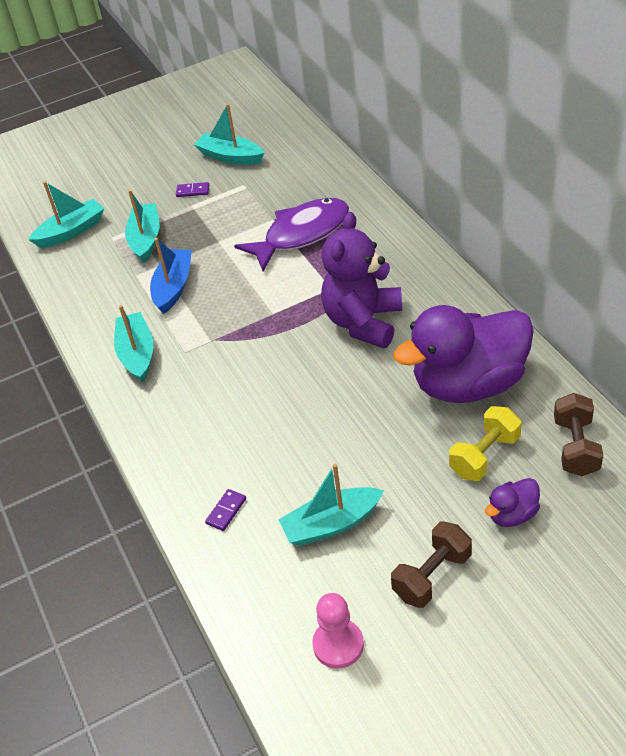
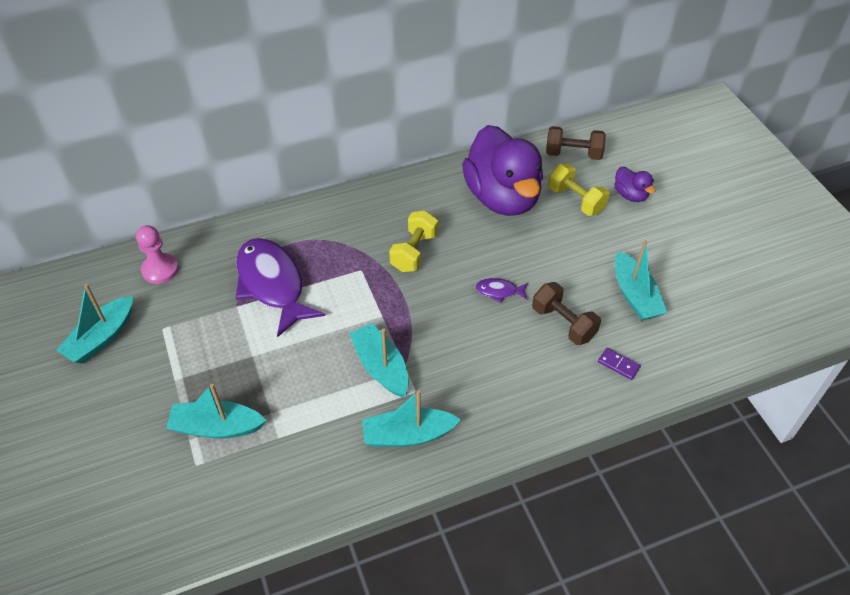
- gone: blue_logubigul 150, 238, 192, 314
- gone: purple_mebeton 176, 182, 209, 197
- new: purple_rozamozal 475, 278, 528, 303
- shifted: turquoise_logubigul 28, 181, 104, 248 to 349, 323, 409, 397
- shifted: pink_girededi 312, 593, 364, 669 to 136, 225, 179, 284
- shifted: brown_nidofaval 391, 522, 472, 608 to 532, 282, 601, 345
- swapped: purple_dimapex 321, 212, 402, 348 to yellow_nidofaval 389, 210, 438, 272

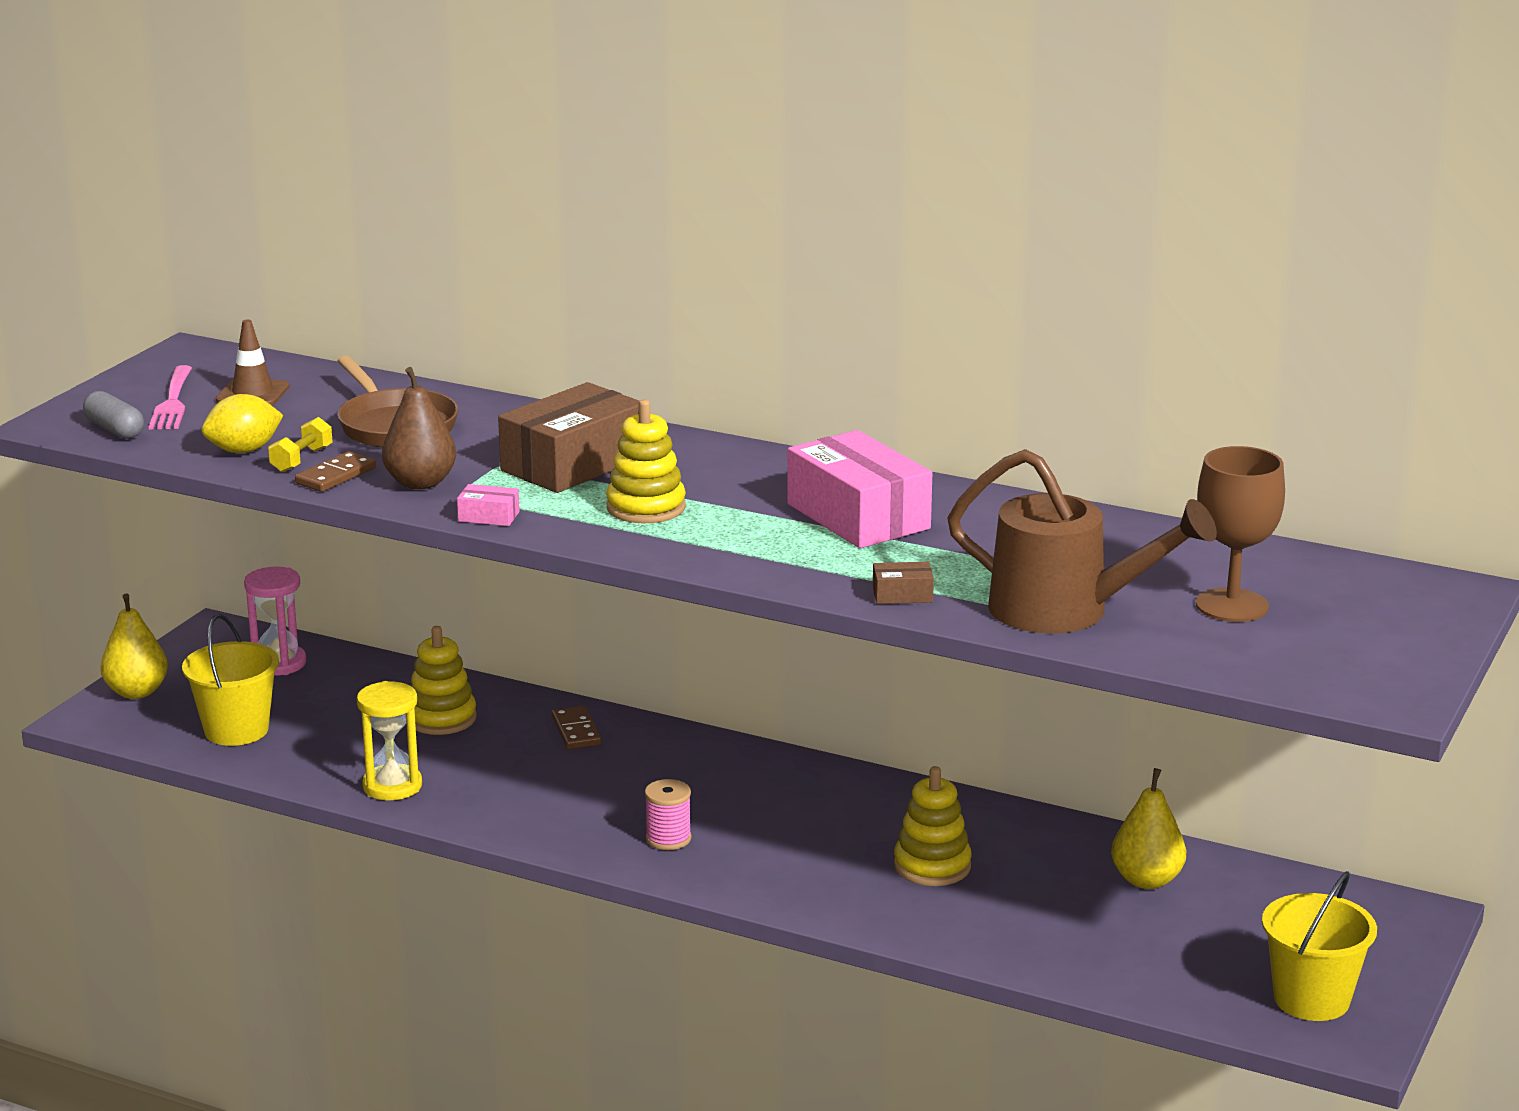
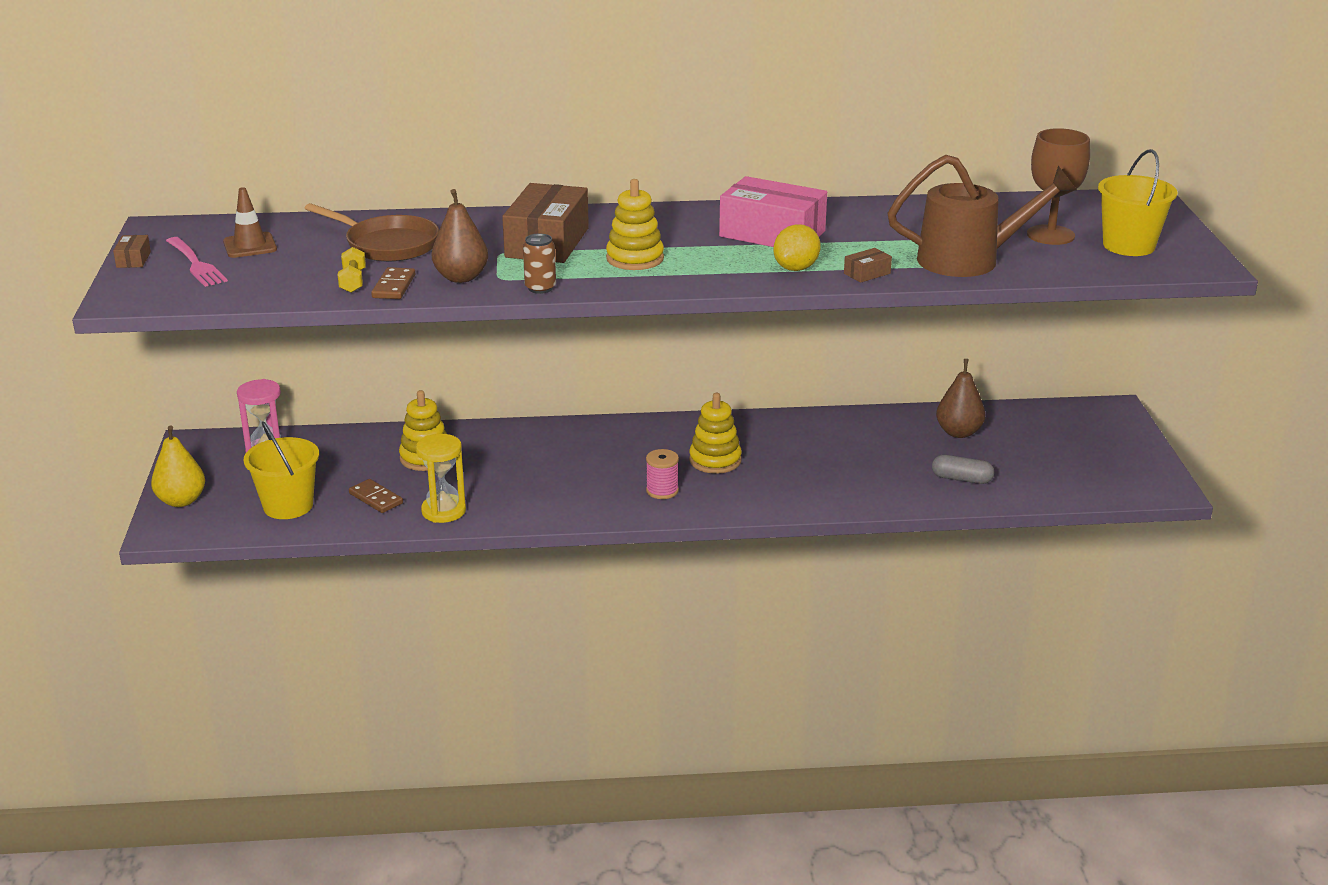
- new: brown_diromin 113, 235, 151, 268
- shifted: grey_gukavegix 83, 391, 144, 439 to 932, 455, 994, 484
- shifted: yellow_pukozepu 202, 394, 283, 453 to 773, 224, 821, 271
- shifted: brown_mebeton 552, 706, 601, 749 to 349, 479, 403, 513
- shifted: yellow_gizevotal 894, 766, 972, 886 to 689, 393, 742, 474
- shifted: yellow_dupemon 1262, 871, 1377, 1021 to 1098, 149, 1177, 256
- swapped: pink_diromin 457, 484, 520, 526 to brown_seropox 523, 234, 556, 294
- repainted: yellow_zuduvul 1111, 768, 1186, 889 to brown_zuduvul 936, 359, 985, 438

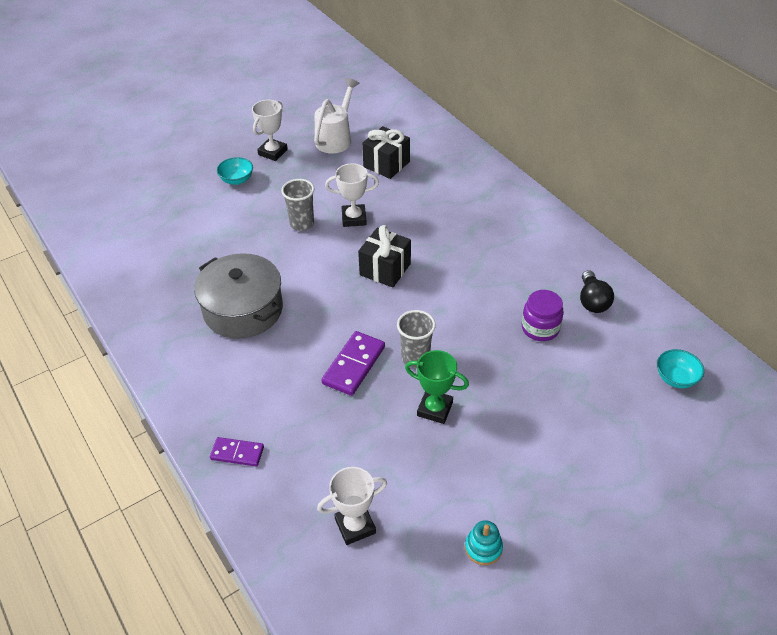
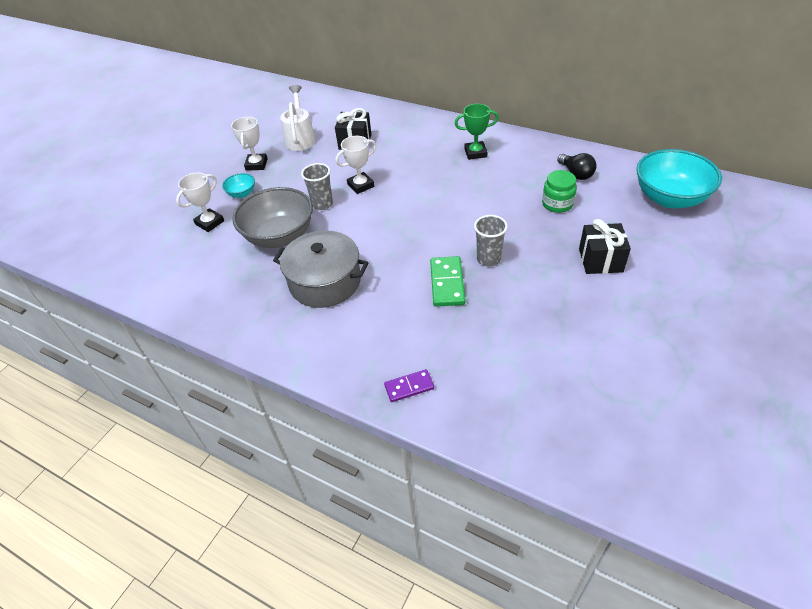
- gone: turquoise_gizevotal 465, 520, 503, 565
- new: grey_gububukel 232, 187, 313, 248
- shifted: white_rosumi 317, 467, 387, 545 to 176, 172, 224, 232
- shifted: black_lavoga 358, 225, 411, 288 to 579, 219, 631, 274
- shifted: green_rosumi 405, 350, 469, 424 to 455, 104, 499, 160
- repainted: purple_mebeton 321, 331, 385, 396 to green_mebeton 430, 256, 465, 307
- repainted: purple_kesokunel 522, 290, 564, 341 to green_kesokunel 542, 170, 577, 213
- scaled: turquoise_gububukel 657, 349, 704, 388 = 636, 149, 722, 208 x2.21

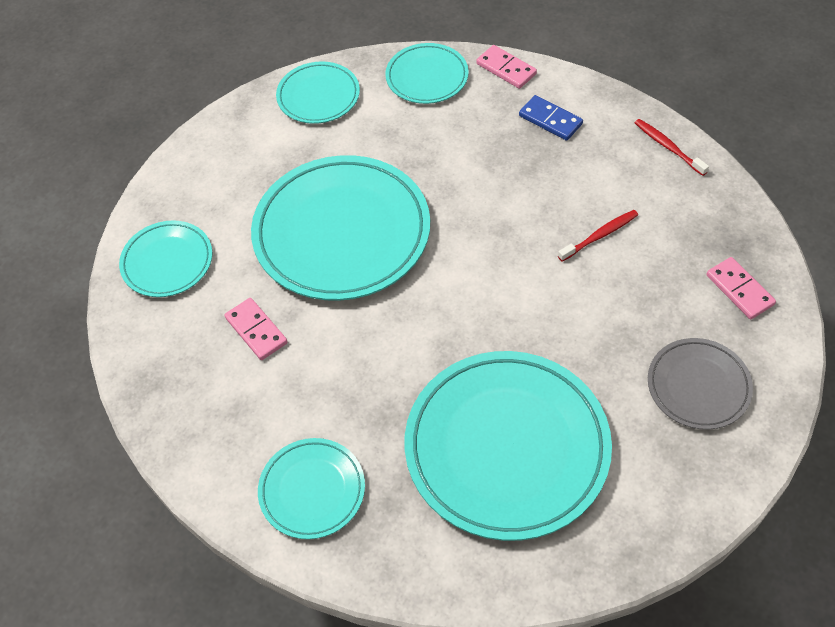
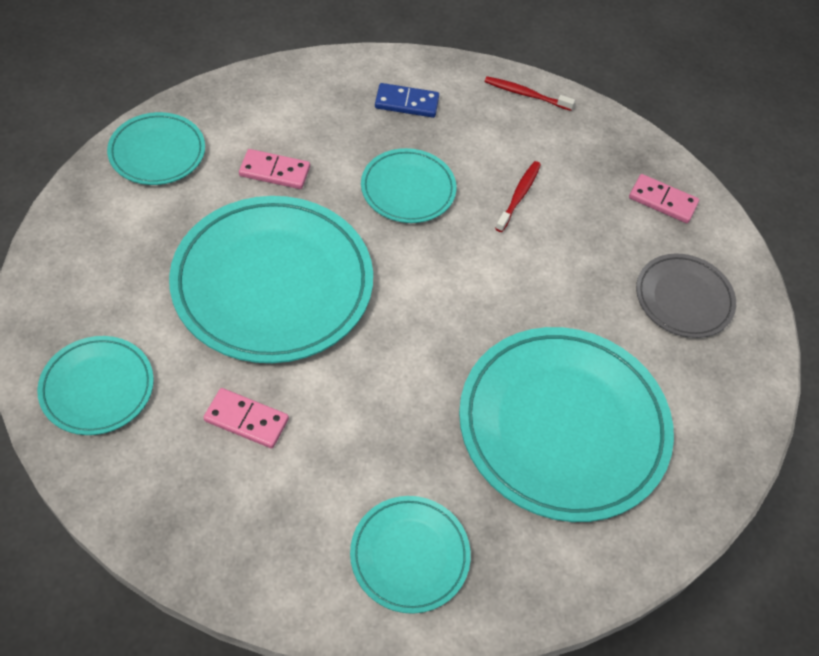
- shifted: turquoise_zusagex 385, 43, 469, 104 to 361, 148, 456, 223
- shifted: pink_mebeton 476, 45, 537, 89 to 239, 149, 310, 189

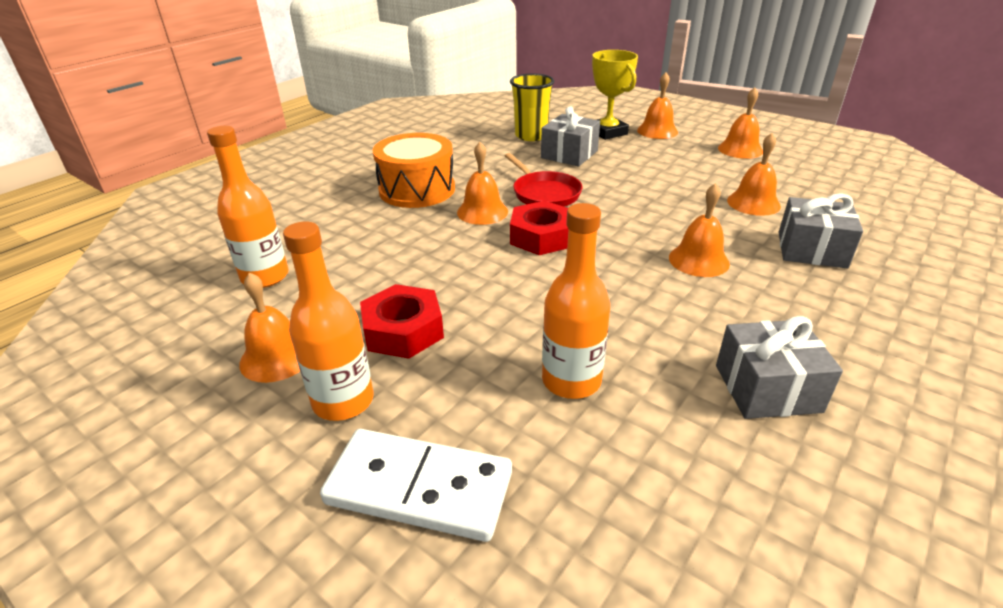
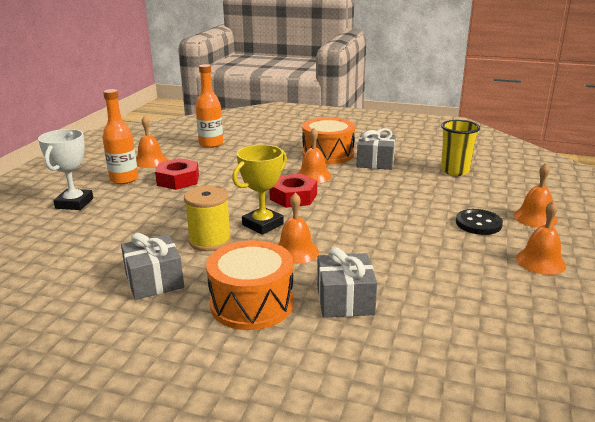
- gone: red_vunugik 505, 153, 582, 207
- gone: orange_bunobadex 542, 203, 610, 399
- gone: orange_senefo 727, 133, 781, 216
- new: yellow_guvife 184, 185, 232, 251
- new: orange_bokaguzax 206, 240, 294, 330
- new: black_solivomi 456, 209, 503, 235
- shifted: grey_lavoga 541, 107, 600, 167 to 357, 128, 396, 170
- shifted: yellow_rosumi 592, 50, 638, 140 to 232, 145, 287, 235
- swapped: white_mebeton 320, 429, 512, 542 to white_rosumi 38, 129, 93, 210

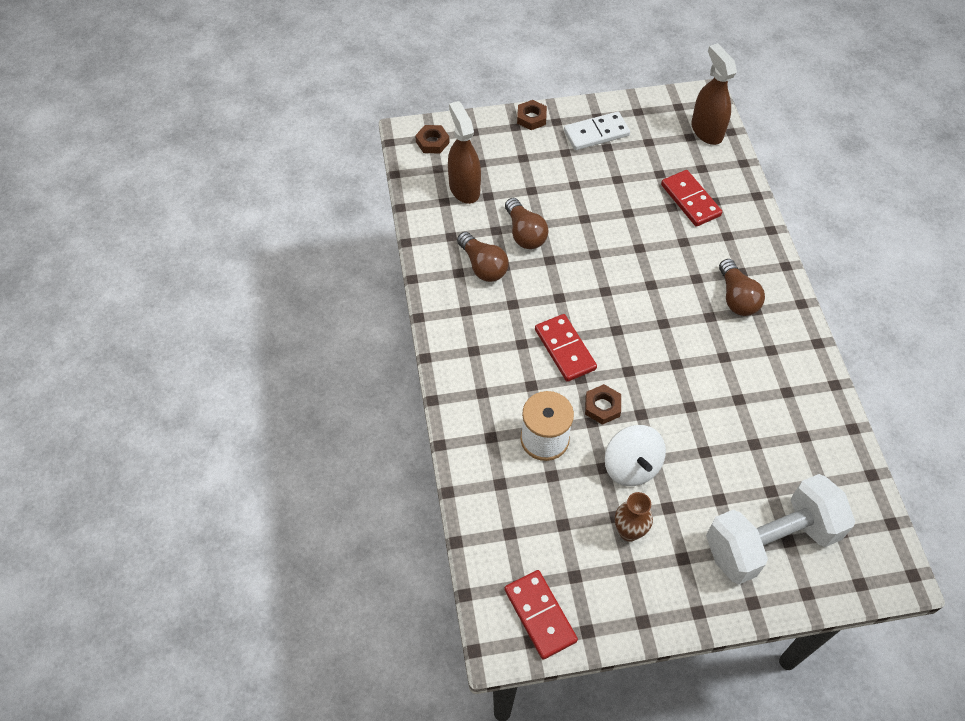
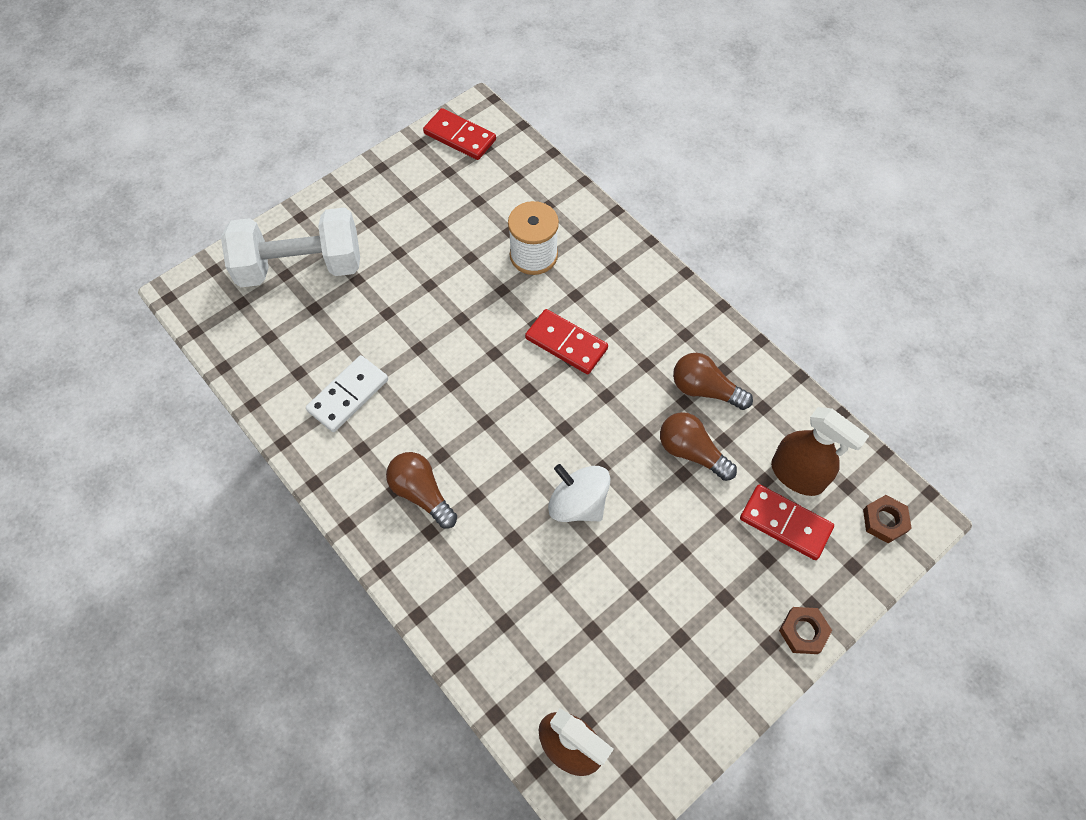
- gone: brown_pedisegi 585, 384, 621, 425
- gone: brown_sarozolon 615, 492, 653, 542
- shifted: white_mebeton 564, 112, 630, 150 to 306, 355, 388, 432
- shifted: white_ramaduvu 605, 425, 666, 486 to 548, 464, 610, 522
- shifted: red_mebeton 661, 170, 722, 227 to 740, 484, 834, 560
- rotated: white_nidofaval 706, 474, 855, 584 = 221, 208, 360, 287 45 degrees clockwise

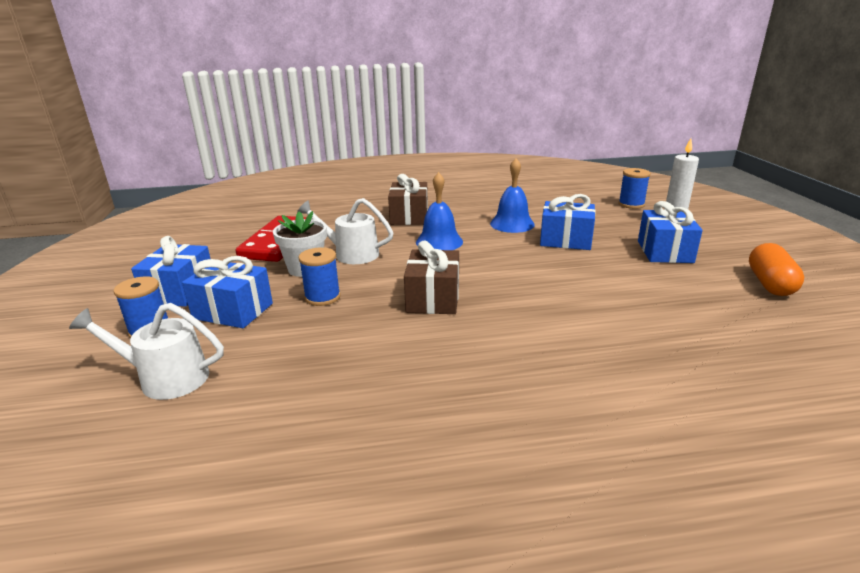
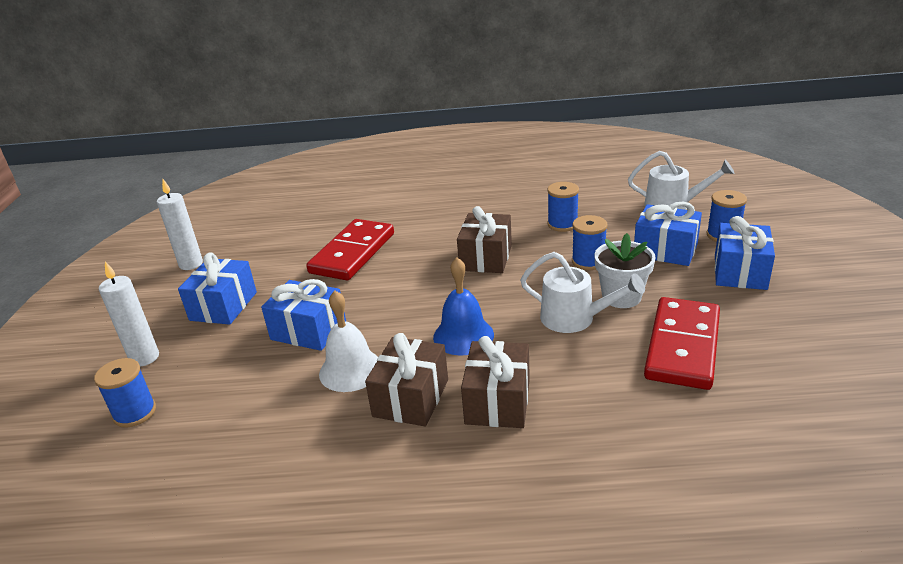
- new: red_mebeton 306, 219, 394, 280
- new: brown_lavoga 365, 333, 448, 427
- new: blue_guvife 548, 182, 579, 232
- swapped: orange_gukavegix 749, 243, 804, 296 to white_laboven 157, 179, 203, 270
- repainted: blue_senefo 490, 158, 535, 233 to white_senefo 319, 290, 378, 392

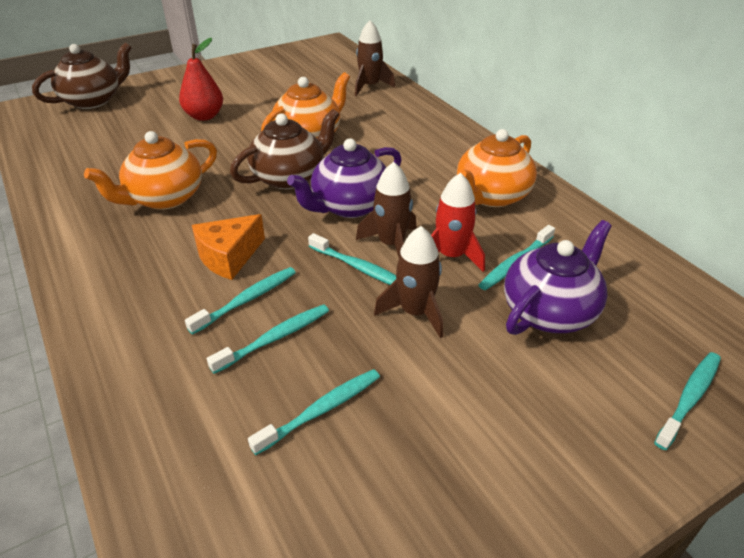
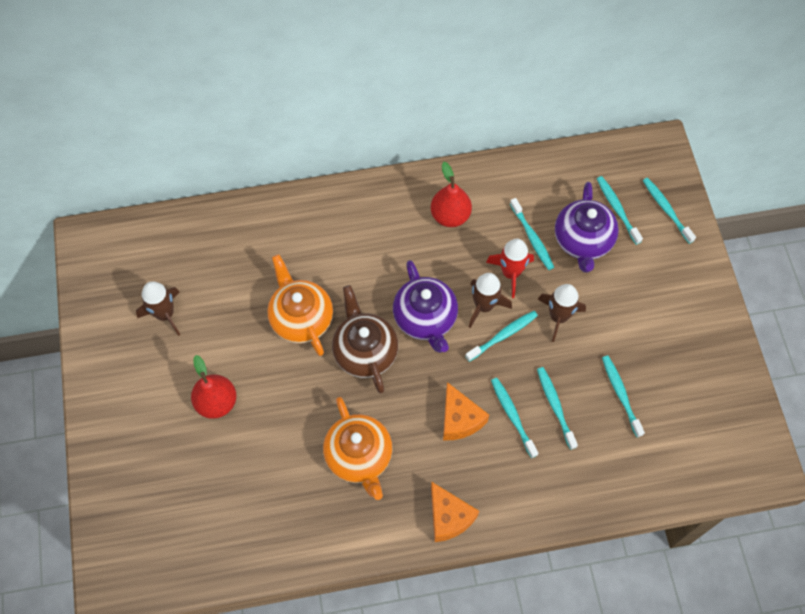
- gone: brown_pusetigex 32, 43, 132, 109
- new: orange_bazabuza 431, 482, 479, 542
- new: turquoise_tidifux 597, 176, 643, 245
- shifted: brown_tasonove 355, 20, 395, 96 to 136, 281, 180, 336
- swapped: orange_pusetigex 457, 129, 537, 207 to red_zuduvul 431, 162, 472, 227
- rotated: purple_pusetigex 504, 220, 612, 335 = 555, 182, 619, 273 150 degrees counterclockwise

